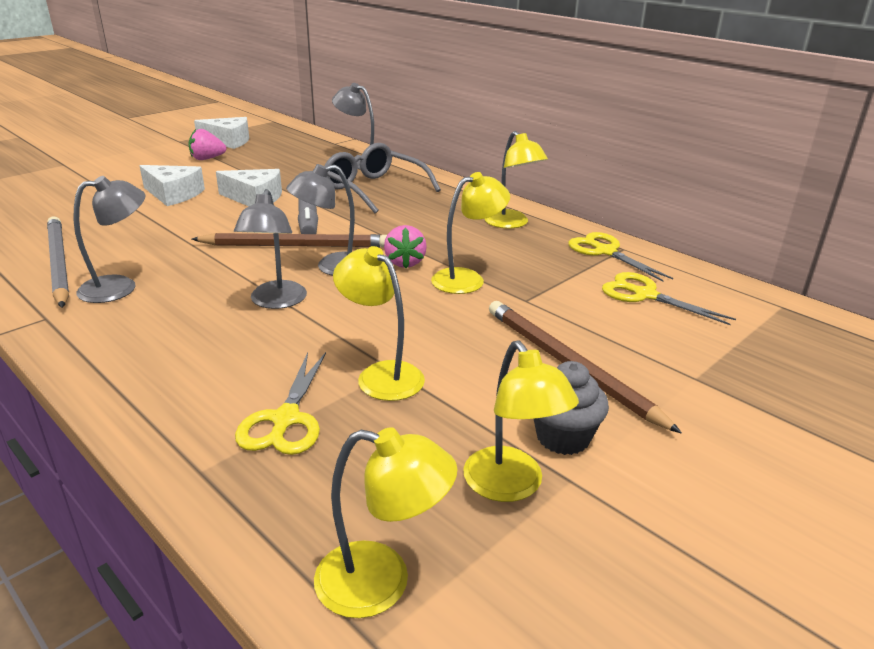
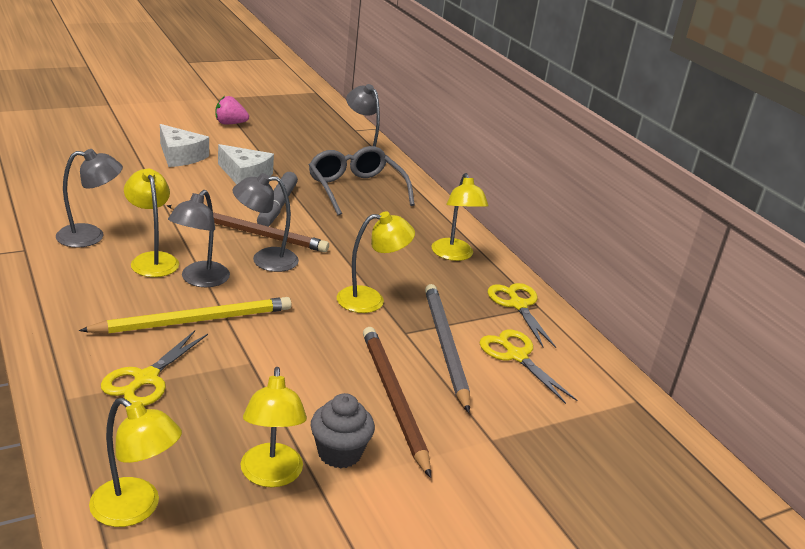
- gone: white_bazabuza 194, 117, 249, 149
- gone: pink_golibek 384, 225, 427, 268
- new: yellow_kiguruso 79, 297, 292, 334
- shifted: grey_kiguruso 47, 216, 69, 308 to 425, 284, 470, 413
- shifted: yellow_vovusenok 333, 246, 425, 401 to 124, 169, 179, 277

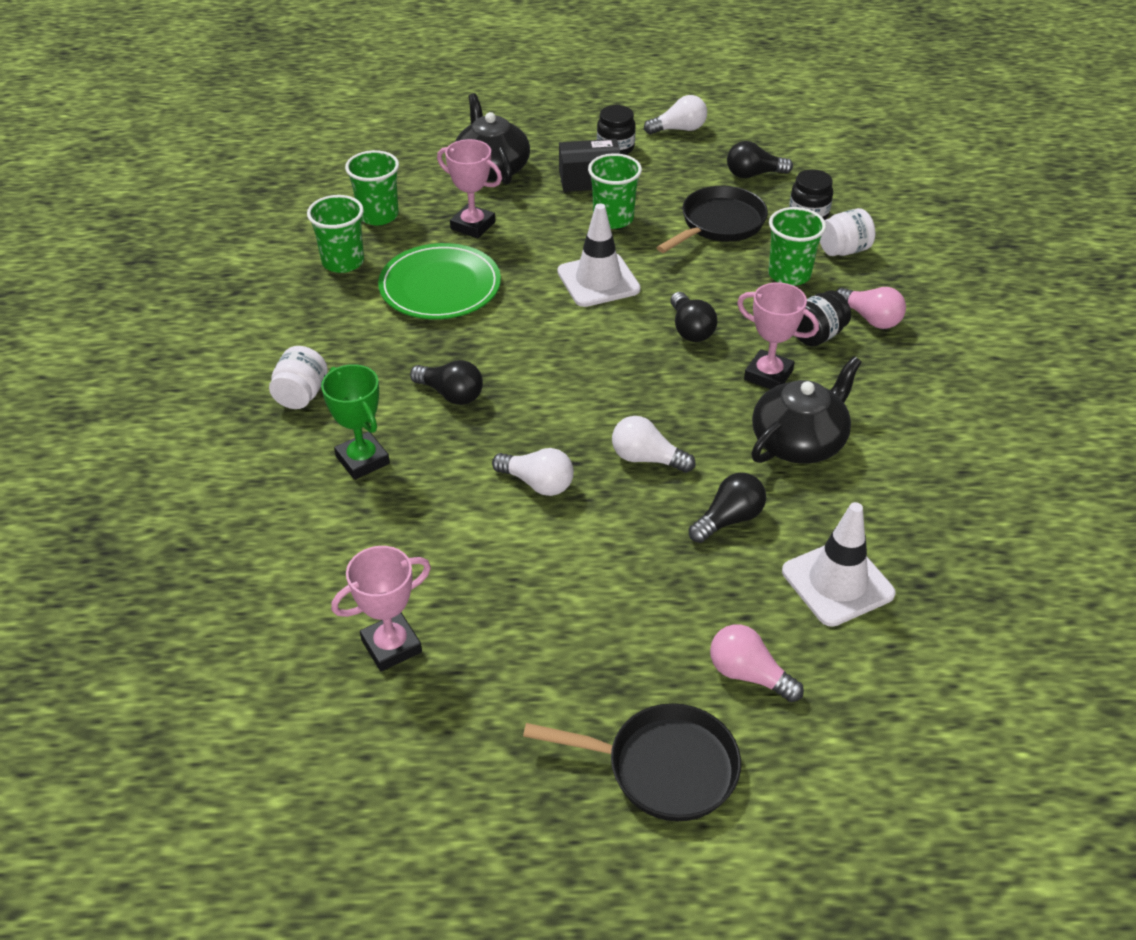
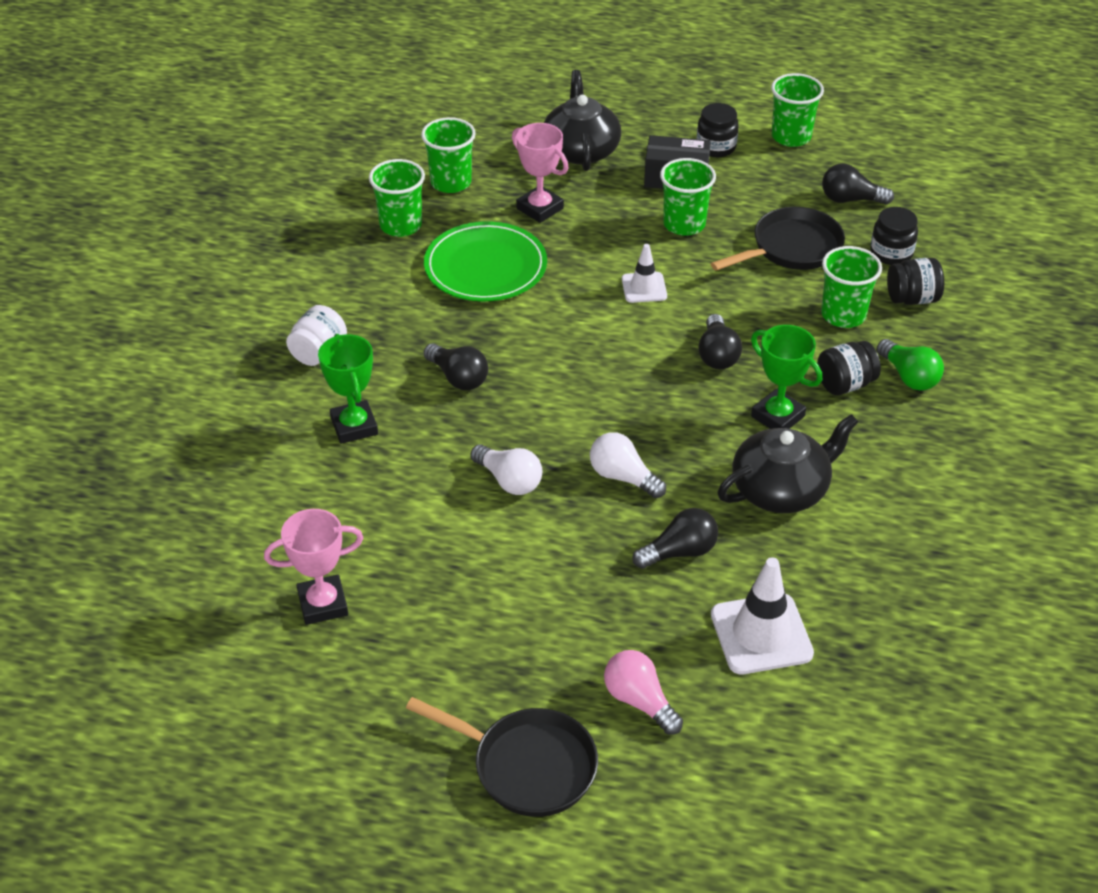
- swapped: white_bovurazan 644, 95, 707, 134 to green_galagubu 771, 73, 824, 147
- repainted: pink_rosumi 737, 282, 819, 389 to green_rosumi 751, 325, 822, 429
- repainted: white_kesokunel 820, 208, 876, 256 to black_kesokunel 887, 258, 944, 305
- repainted: pink_bovurazan 836, 287, 906, 329 to green_bovurazan 877, 339, 944, 391
- scaled: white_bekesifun 557, 203, 641, 307 = 622, 244, 667, 303 x0.59

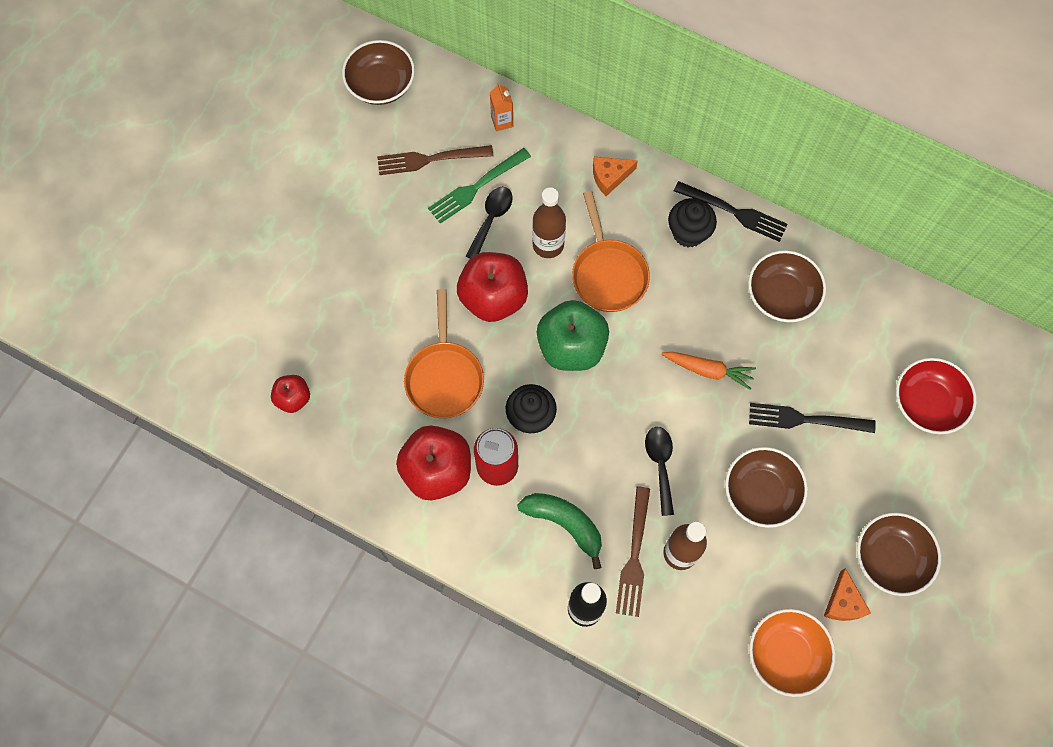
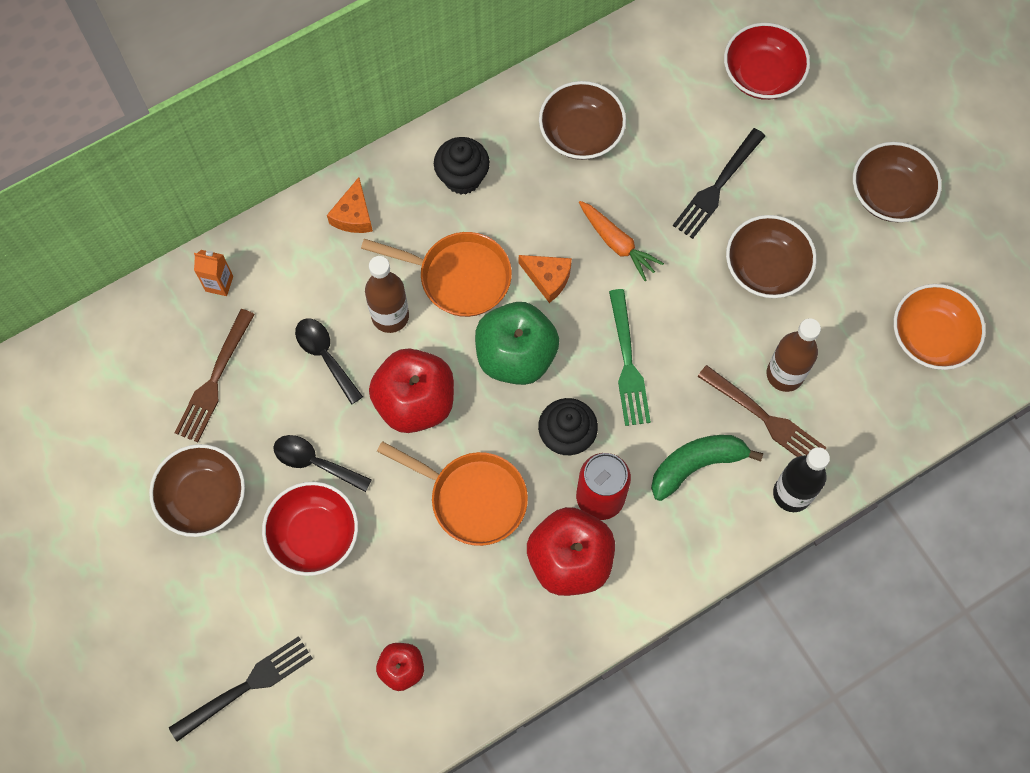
- new: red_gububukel 262, 482, 358, 576
- shifted: brown_gububukel 342, 40, 415, 105 to 149, 444, 245, 537
- shifted: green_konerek 428, 148, 531, 224 to 609, 289, 651, 426
- shifted: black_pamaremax 645, 427, 674, 516 to 273, 435, 372, 492
- shifted: black_konerek 674, 181, 788, 242 to 169, 636, 313, 742
- shifted: orange_bazabuza 824, 568, 871, 621 to 519, 255, 572, 303
- rotated: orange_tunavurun 661, 352, 756, 390 = 579, 201, 664, 281 90 degrees clockwise

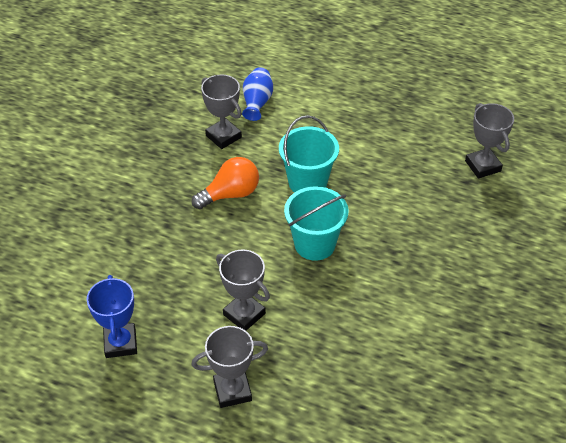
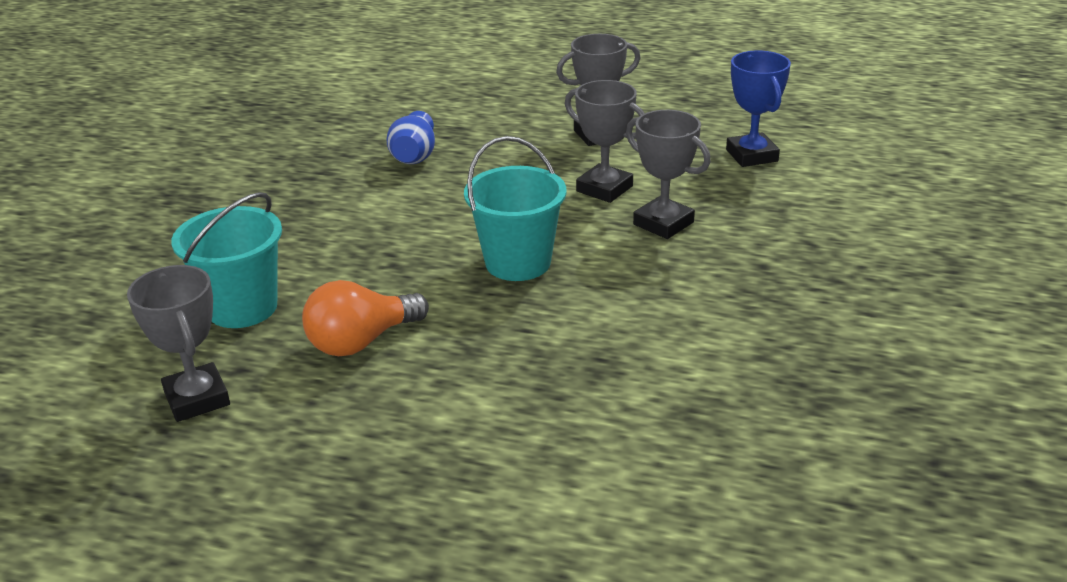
- shifted: orange_bovurazan 191, 157, 259, 209 to 302, 280, 429, 356
- shifted: grey_rosumi 201, 75, 242, 149 to 626, 110, 711, 239
- shifted: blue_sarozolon 242, 67, 273, 121 to 386, 111, 435, 164
- shifted: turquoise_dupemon 279, 115, 339, 193 to 171, 192, 282, 328

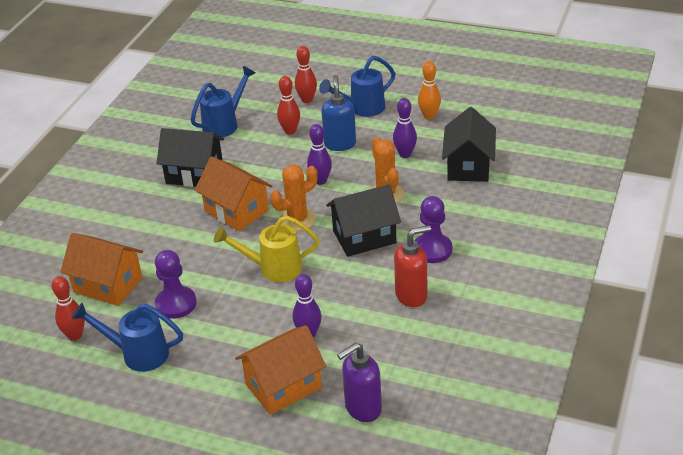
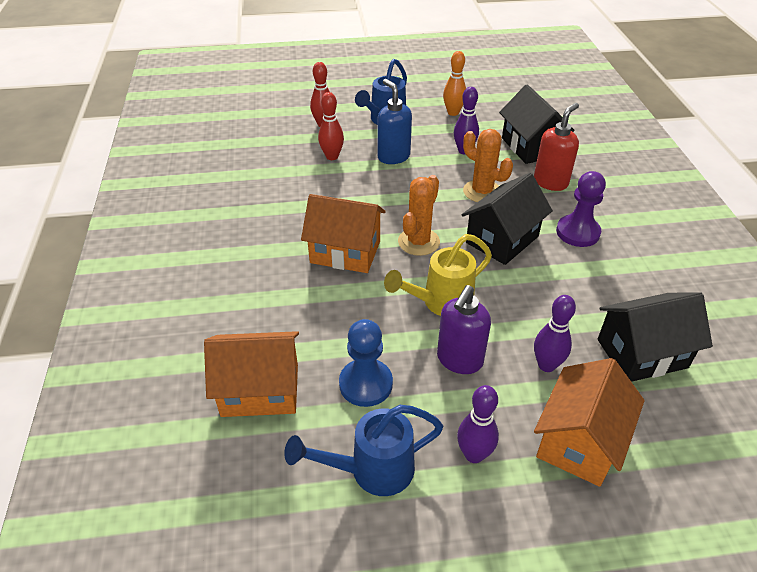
- gone: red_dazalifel 52, 276, 85, 341
- gone: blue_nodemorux 191, 66, 255, 137
- shifted: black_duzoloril 157, 128, 224, 187 to 598, 292, 713, 382
- shifted: purple_dazalifel 307, 124, 332, 185 to 457, 385, 499, 463
- shifted: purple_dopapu 337, 342, 382, 422 to 437, 285, 491, 374
- shifted: red_dopapu 394, 225, 431, 307 to 534, 103, 579, 191
- repainted: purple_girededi 155, 250, 196, 319 to blue_girededi 339, 319, 393, 407

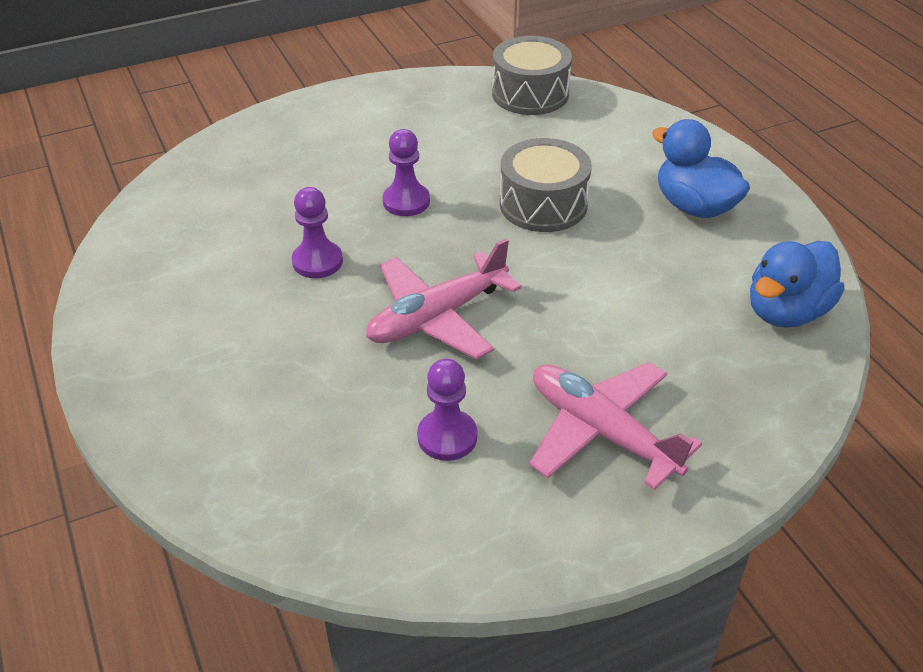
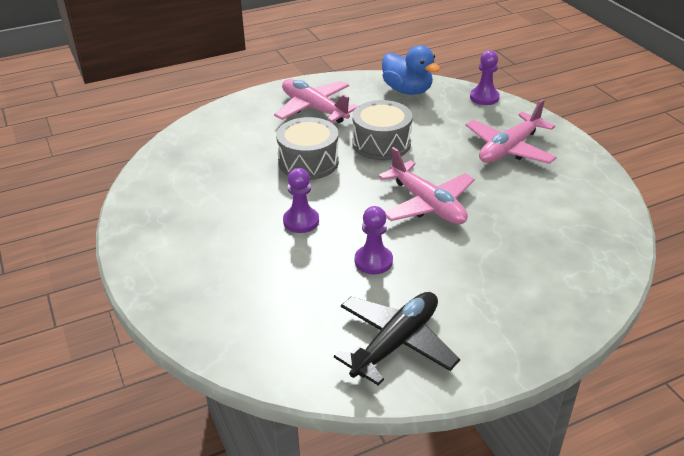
- new: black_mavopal 334, 292, 460, 386
- shifted: purple_girededi 417, 358, 477, 461 to 470, 50, 500, 105
- shifted: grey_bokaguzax 492, 36, 572, 115 to 352, 100, 413, 160
- swapped: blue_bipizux 652, 119, 750, 218 to pink_mavopal 274, 79, 358, 123

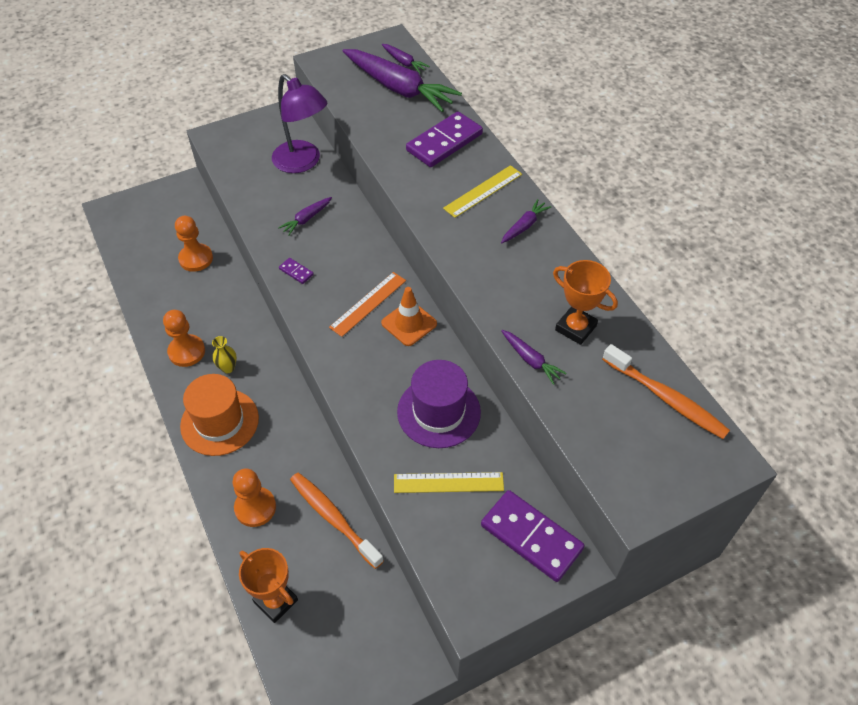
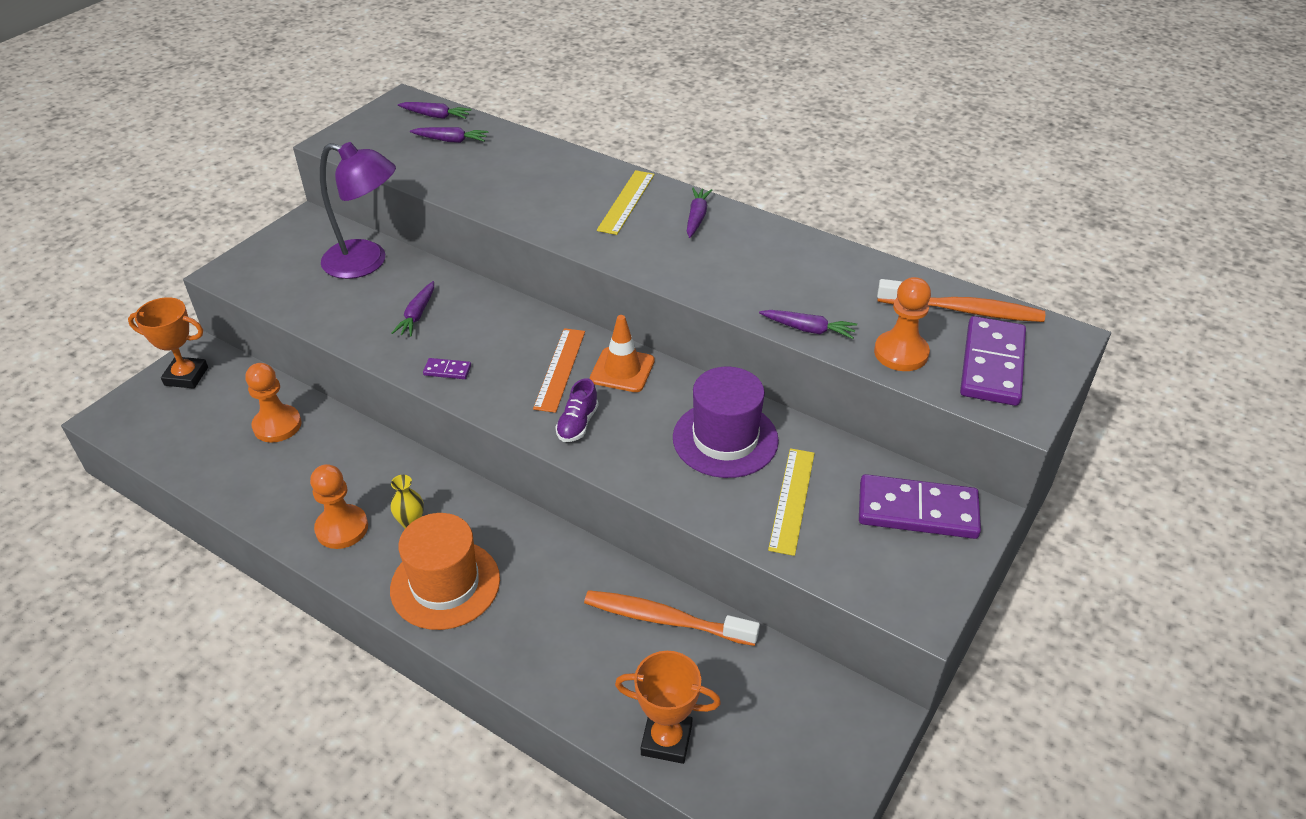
- new: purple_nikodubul 555, 378, 598, 442
- shifted: orange_girededi 232, 468, 276, 527 to 874, 277, 931, 371
- shifted: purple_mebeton 406, 111, 483, 167 to 960, 316, 1026, 406
- shifted: orange_rosumi 553, 260, 618, 345 to 128, 297, 208, 389
- rotated: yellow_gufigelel 394, 472, 504, 493 = 768, 448, 815, 556 45 degrees counterclockwise
- scaled: purple_tunavurun 343, 49, 462, 112 = 410, 127, 488, 143 x0.45

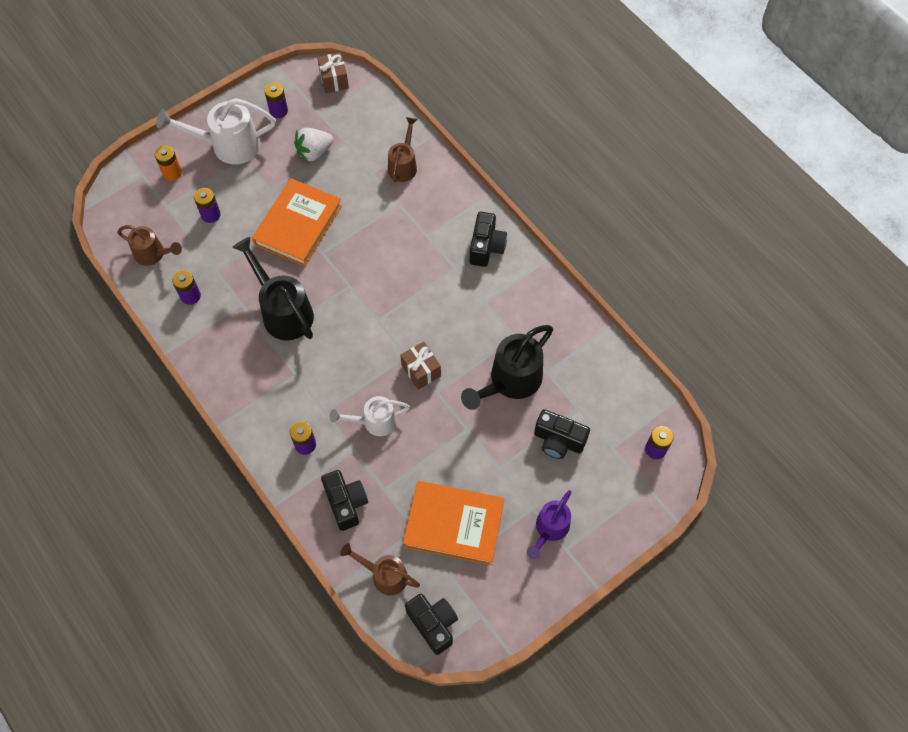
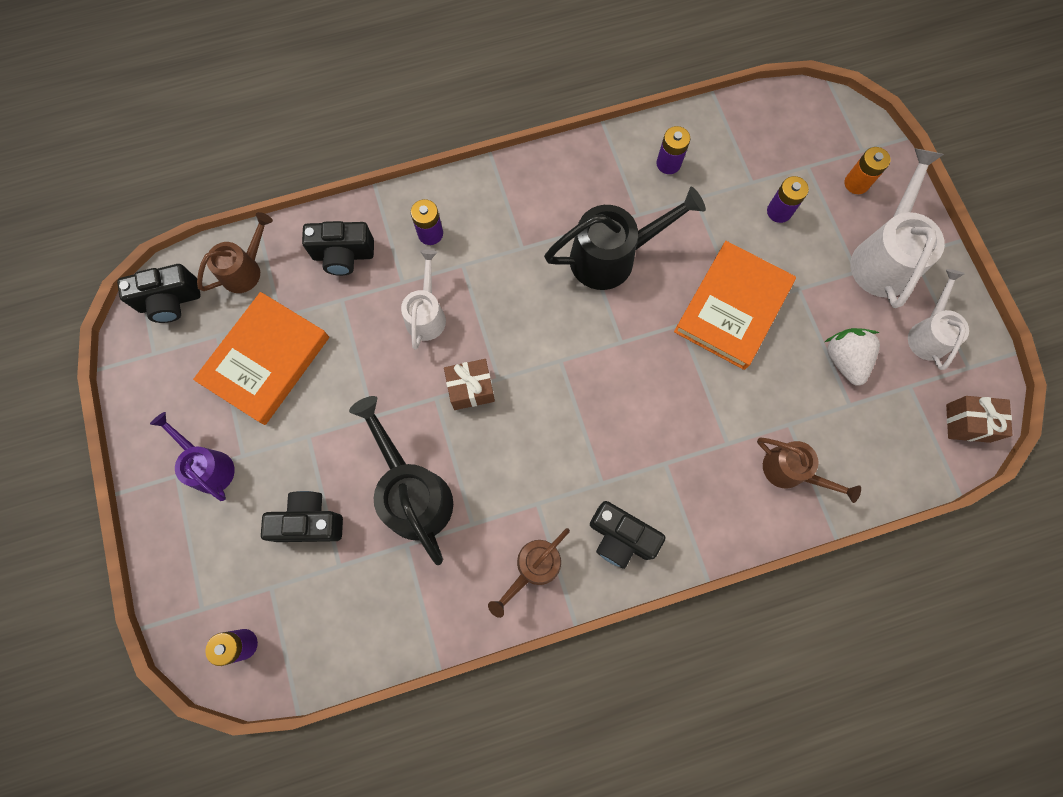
- shifted: brown_nodemorux 117, 225, 182, 266 to 488, 528, 570, 618
- swapped: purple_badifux 264, 82, 288, 118 to white_nodemorux 908, 269, 969, 370
- rotated: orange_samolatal 252, 178, 342, 267 = 674, 241, 796, 370 75 degrees clockwise
- rotated: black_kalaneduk 534, 409, 590, 459 = 261, 491, 343, 542 45 degrees clockwise

